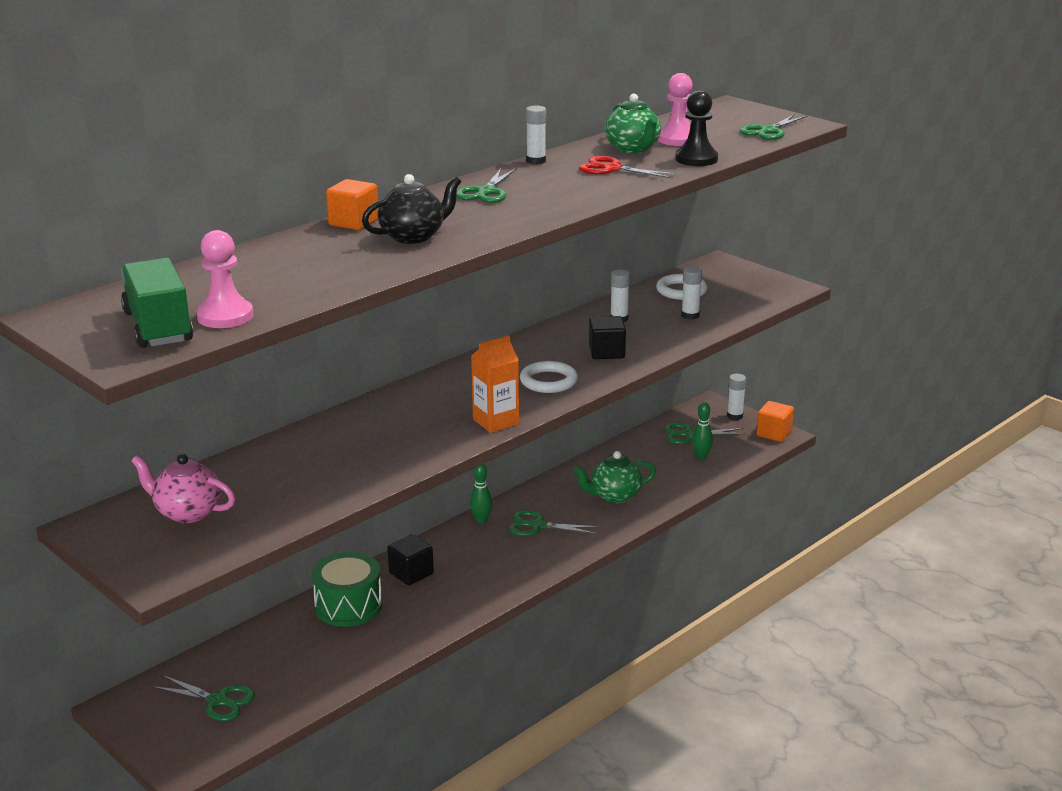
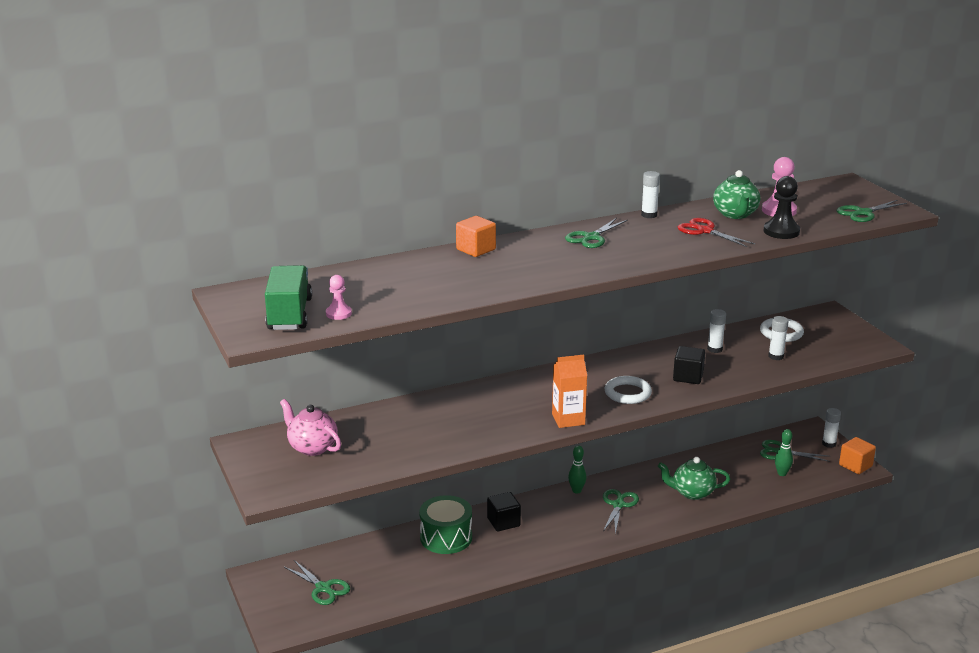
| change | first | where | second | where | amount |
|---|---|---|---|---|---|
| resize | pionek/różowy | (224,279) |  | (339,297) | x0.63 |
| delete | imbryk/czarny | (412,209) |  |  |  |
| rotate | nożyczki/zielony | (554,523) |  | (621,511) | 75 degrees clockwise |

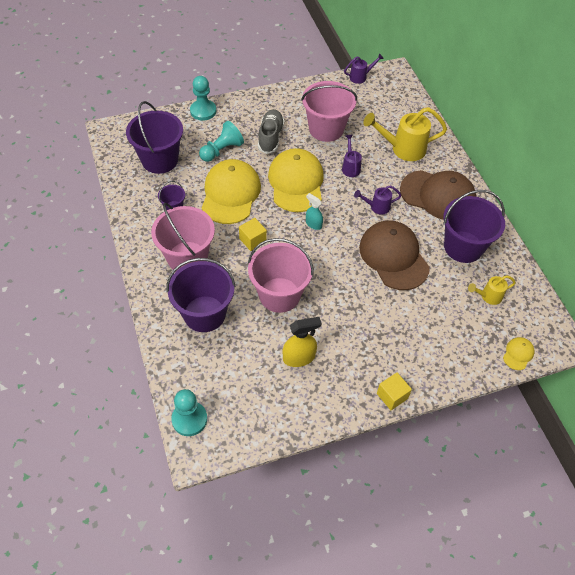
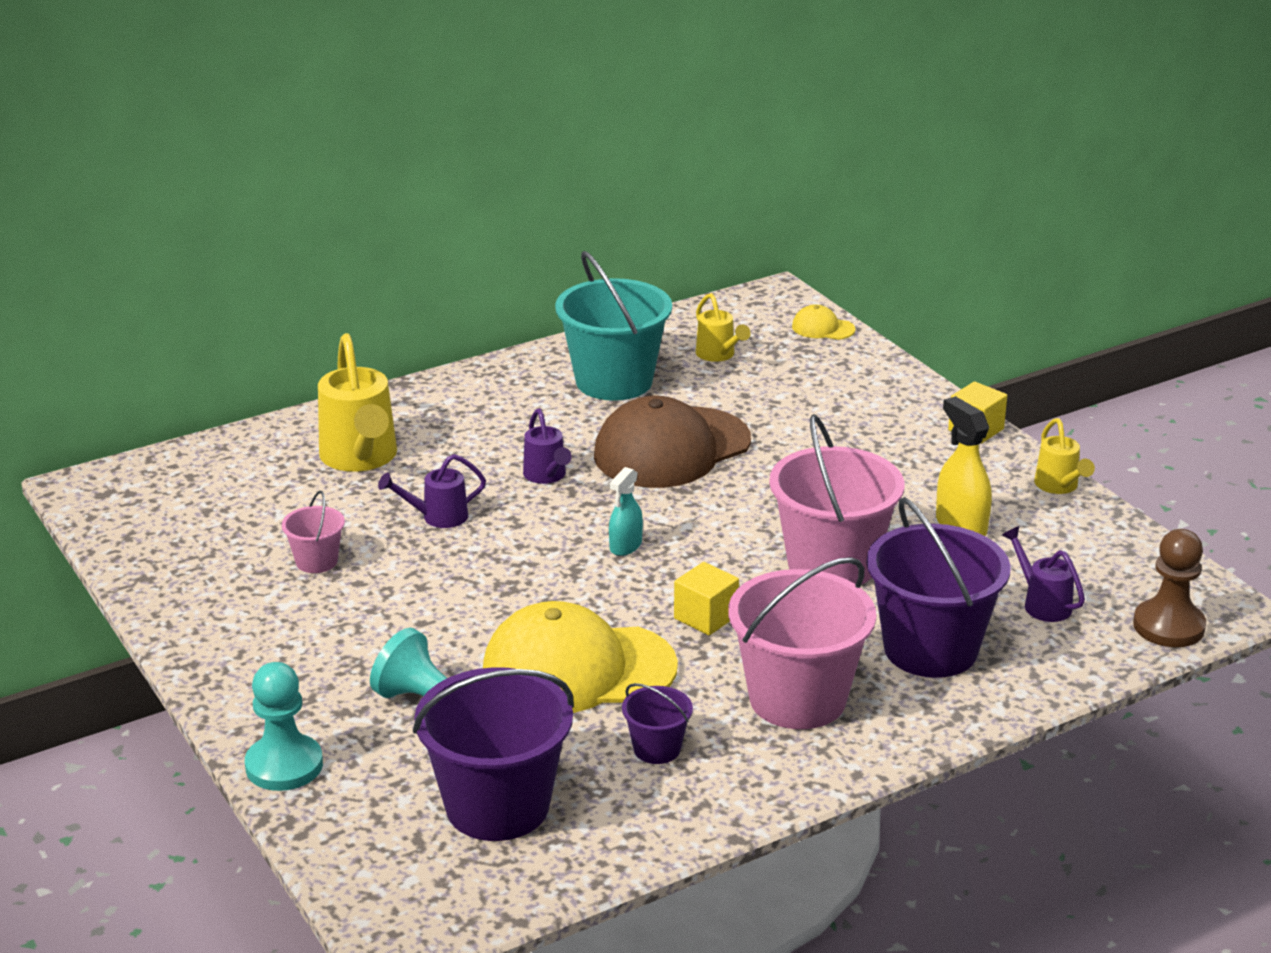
| change | first | where | second | where | amount |
|---|---|---|---|---|---|
| recolor | pionek/turkusowy | (189,412) | pionek/brązowy | (1169,588) |  |
| delete | but/szary | (271,131) |  |  |  |
| delete | czapka/żółty | (296,180) |  |  |  |
| resize | wiadro/różowy | (329,111) |  | (313,532) | x0.47 |
| move | konewka/fioletowy | (364,68) |  | (1043,574) |  |
| delete | czapka/brązowy | (438,194) |  |  |  |
| recolor | wiadro/fioletowy | (474,226) | wiadro/turkusowy | (613,326) |  |
| insert |  |  | konewka/żółty | (1064,456) |  |

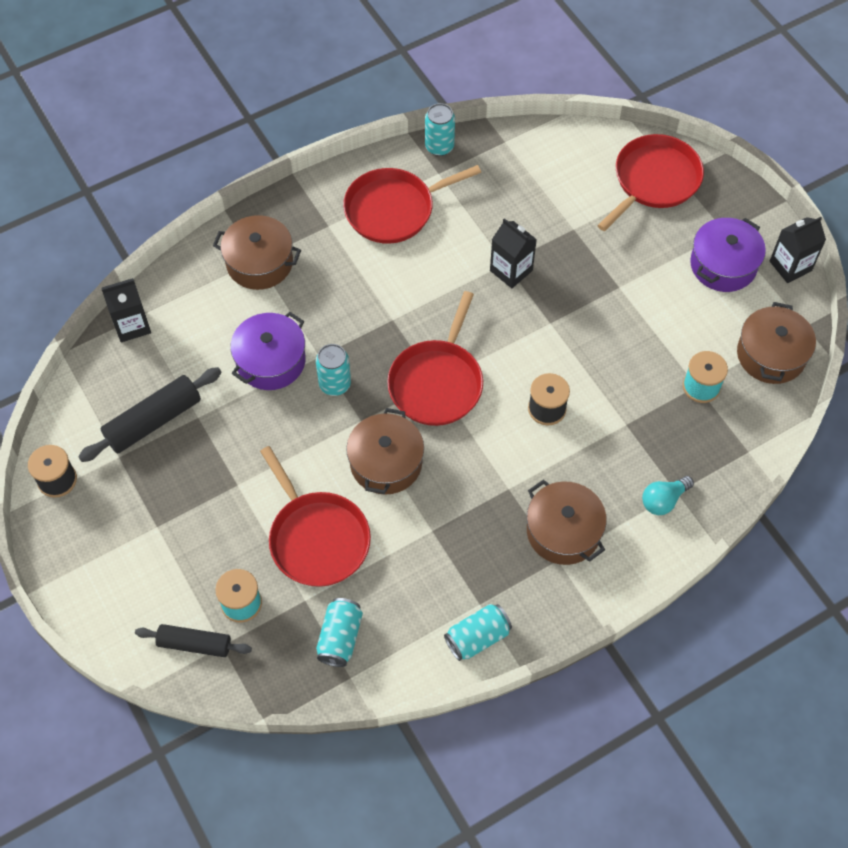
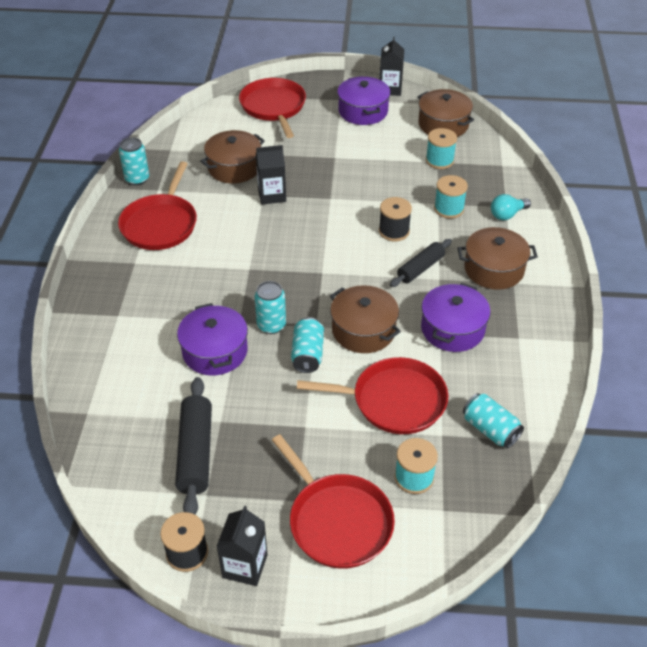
| change | first | where | second | where | amount |
|---|---|---|---|---|---|
| move | karton mleka/czarny | (126,310) |  | (242,546) |  |
| move | wałek do ciasta/czarny | (193,640) |  | (421,263) |  |
| move | garnek/brązowy | (257,252) |  | (232,156) |  |
| move | patelnia/czerwony | (435,358) |  | (333,501) |  |
| move | puszka/turkusowy | (478,632) |  | (307,345) |  |
| rotate | żarówka/turkusowy | (668,495) |  | (511,207) | 60 degrees clockwise |
| insert |  |  | garnek/fioletowy | (455,317) |  |
| insert |  |  | szpulka/turkusowy | (451,197) |  |

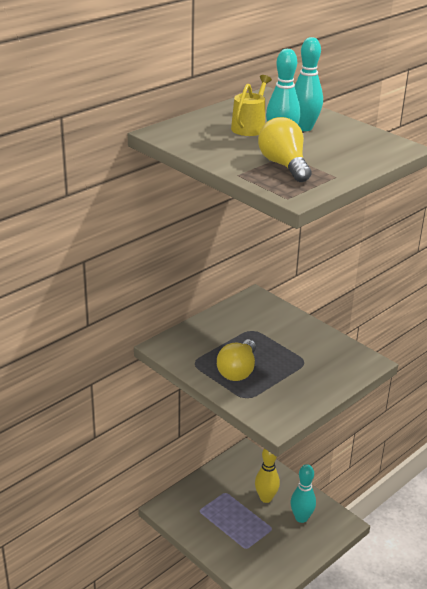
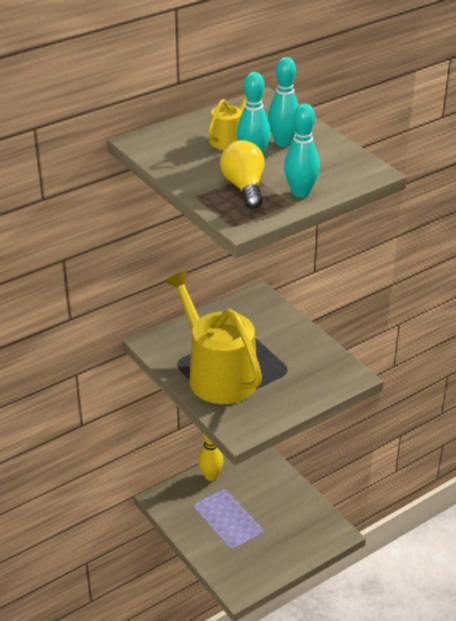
| change | first | where | second | where | amount |
|---|---|---|---|---|---|
| replace | żarówka/żółty | (236,360) | konewka/żółty | (213,337) |  |
| move | kręgiel/żółty | (267,475) |  | (211,457) |  |
| move | kręgiel/turkusowy | (303,493) |  | (302,150) |  |

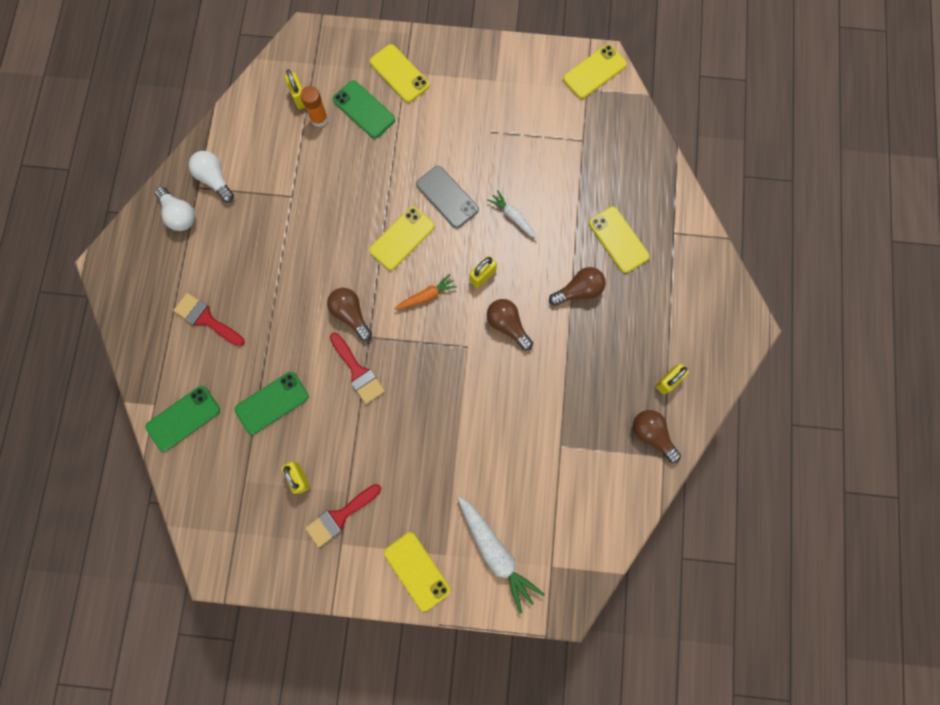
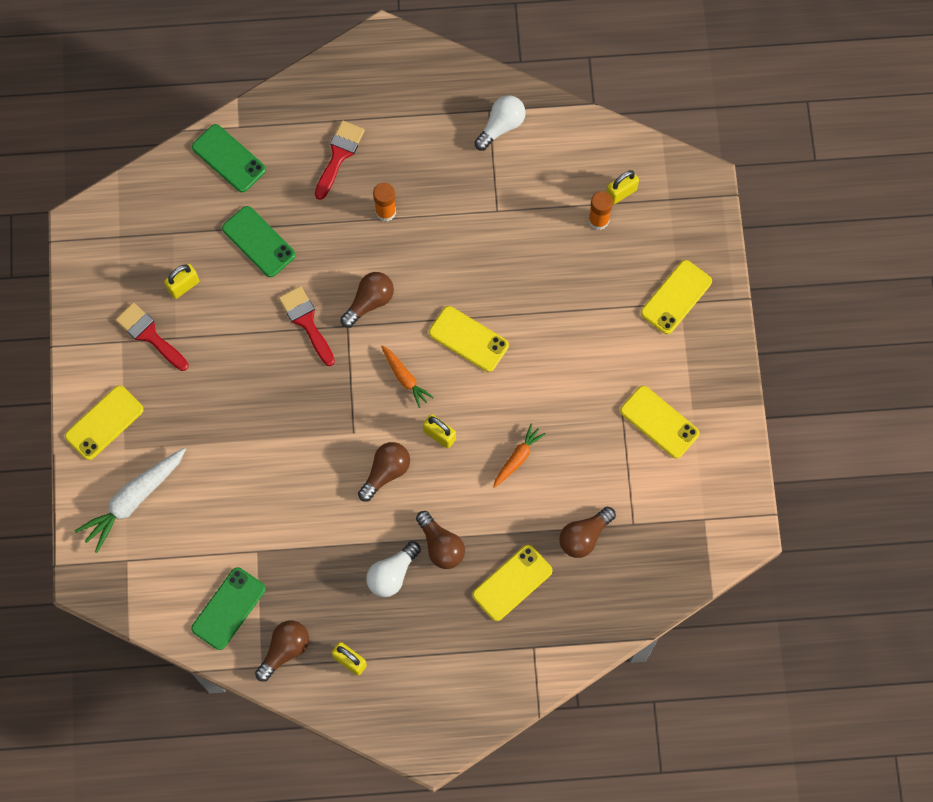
| change | first | where | second | where | amount |
|---|---|---|---|---|---|
| move | żarówka/biały | (175,209) |  | (393,569) |  |
| rotate | pędzel/czerwony | (357,368) |  | (307,326) | 105 degrees clockwise |
| move | telefon/zielony | (364,109) |  | (228,608) |  |
| delete | telefon/szary | (447,197) |  |  |  |
| recolor | marchewka/biały | (512,214) | marchewka/pomarańczowy | (519,455) |  |
| move | telefon/żółty | (595,71) |  | (659,422) |  |
| insert |  |  | klej w sztyfcie/pomarańczowy | (384,202) |  |
| insert |  |  | żarówka/brązowy | (587,532) |  |

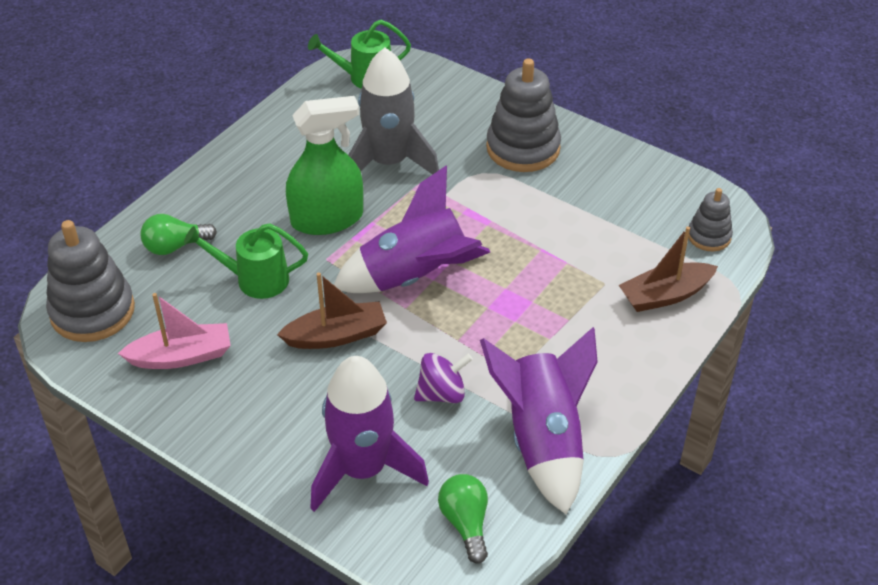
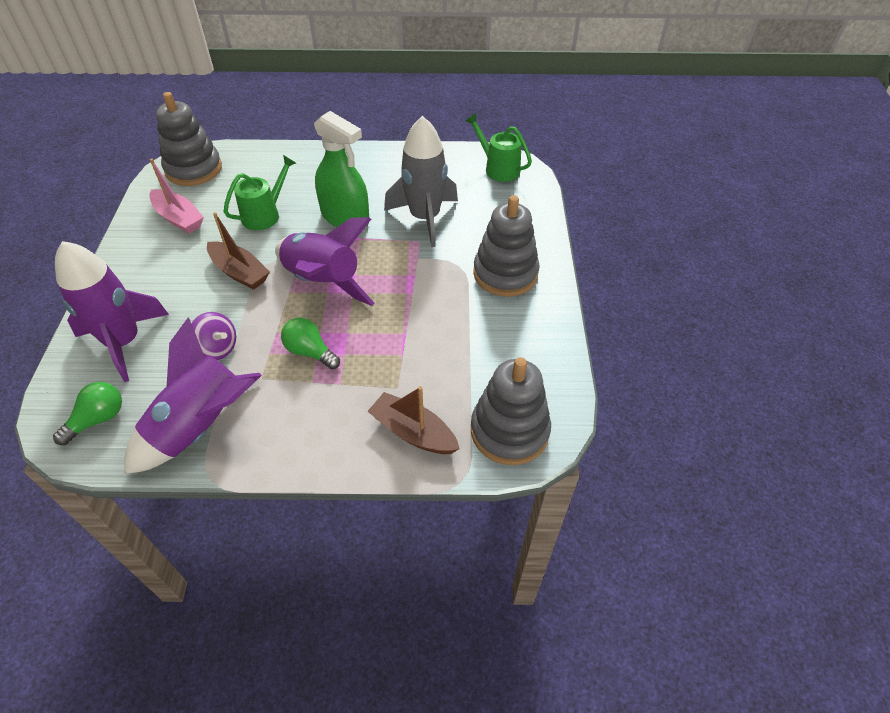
| change | first | where | second | where | amount |
|---|---|---|---|---|---|
| move | żarówka/zielony | (178,234) |  | (310,343) |  |
| rotate | konewka/zielony | (246,261) |  | (260,192) | 75 degrees clockwise |
| resize | zabawka nakładanka/szary | (710,219) |  | (511,411) | x1.82 |

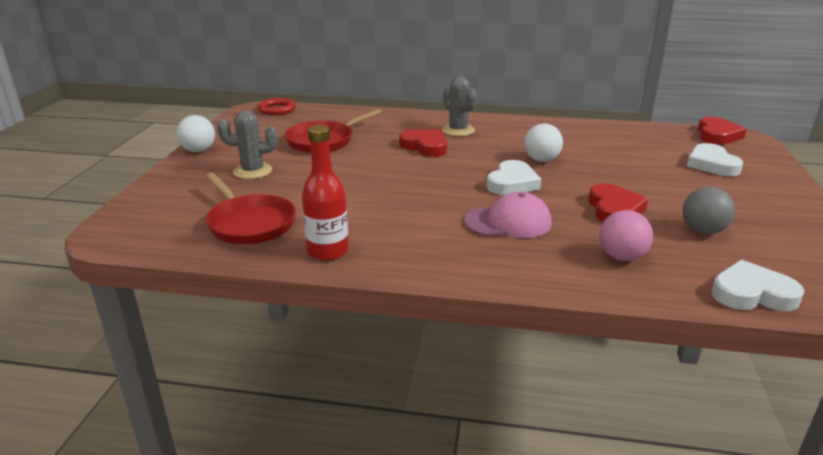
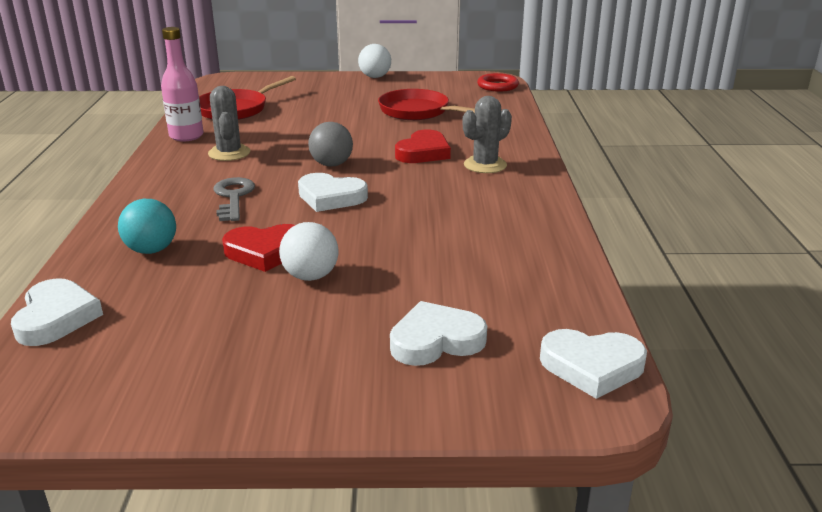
| change | first | where | second | where | amount |
|---|---|---|---|---|---|
| move | kaktus/szary | (247,144) |  | (229,123) |  |
| recolor | butelka/czerwony | (325,193) | butelka/różowy | (182,84) |  |
| replace | czapka/różowy | (508,215) | klucz/szary | (234,199) |  |
| move | piłka/biały | (543,143) |  | (309,251) |  |
| recolor | piłka/różowy | (626,235) | piłka/turkusowy | (147,226) |  |
| move | piłka/szary | (709,210) |  | (330,144) |  |
| recolor | serce/czerwony | (722,131) | serce/biały | (593,364) |  |

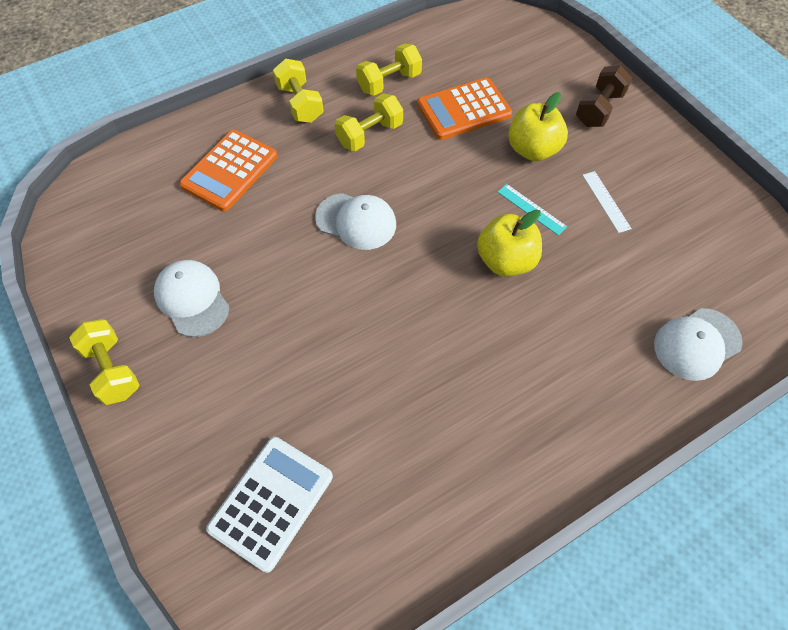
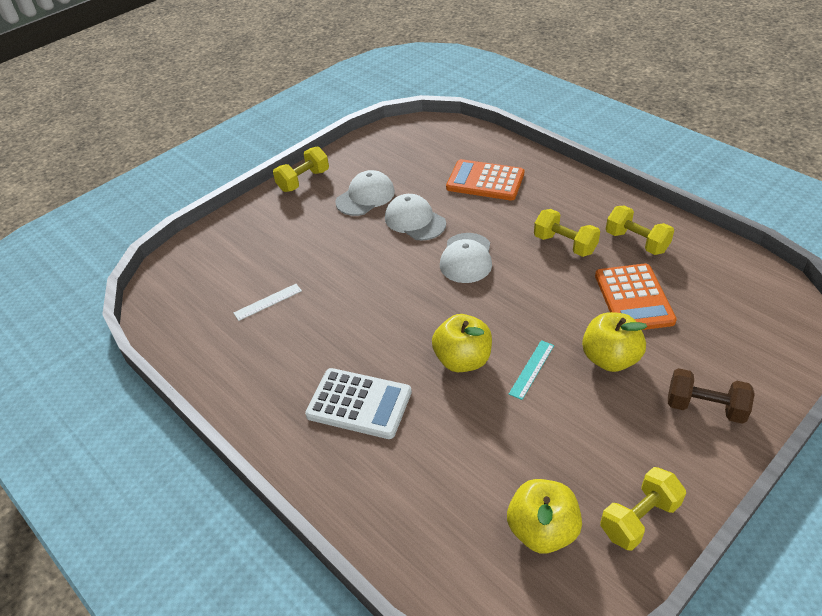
| change | first | where | second | where | amount |
|---|---|---|---|---|---|
| move | kalkulator/biały | (269,505) |  | (358,403) |  |
| move | hantel/żółty | (298,91) |  | (643,509) |  |
| rotate | kalkulator/pomarańczowy | (464,108) |  | (636,296) | 150 degrees counterclockwise |
| move | linijka/biały | (607,202) |  | (268,302) |  |
| move | czapka/biały | (698,344) |  | (415,217) |  |
| insert |  |  | jabłko/żółty | (544,516) |  |

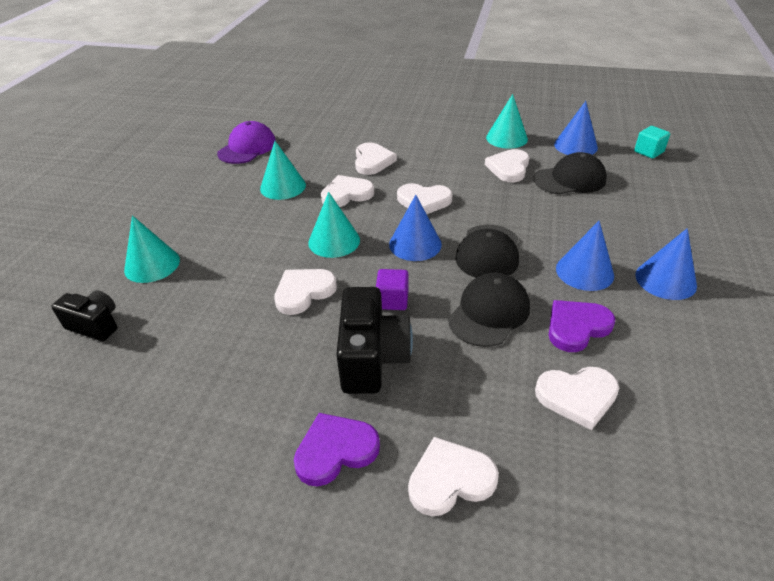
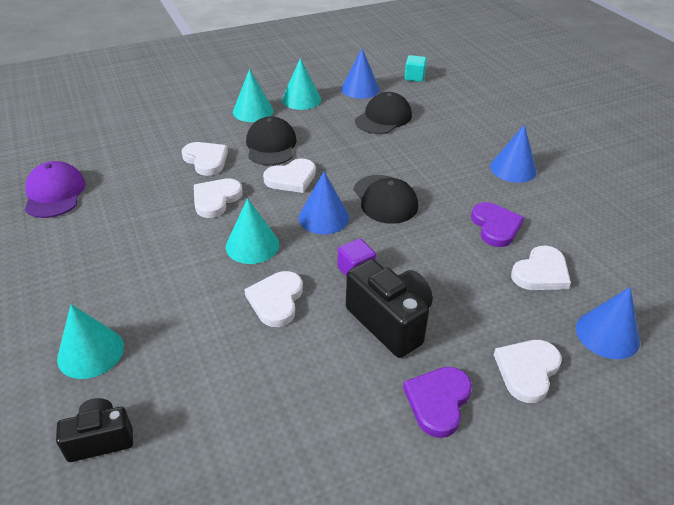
| change | first | where | second | where | amount |
|---|---|---|---|---|---|
| move | stożek/turkusowy | (283,170) |  | (253,95) |  |
| move | czapka/czarny | (489,310) |  | (271,140) |  |
| delete | serce/biały | (507,165) |  |  |  |
| rotate | serce/fioletowy | (582,326) |  | (497,224) | 150 degrees clockwise |
| move | stożek/niebieski | (585,256) |  | (608,323) |  |

